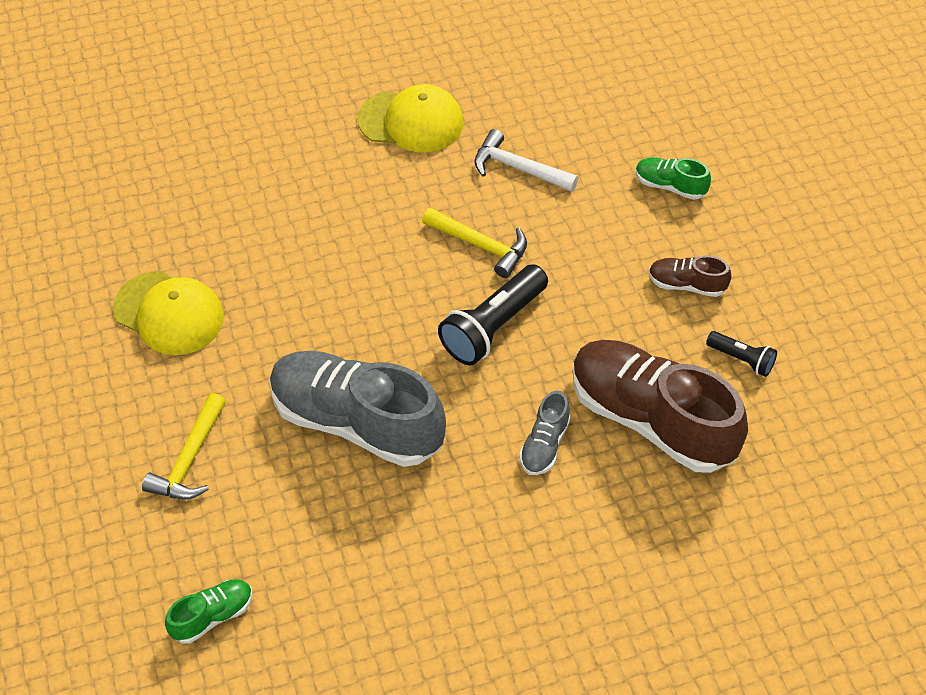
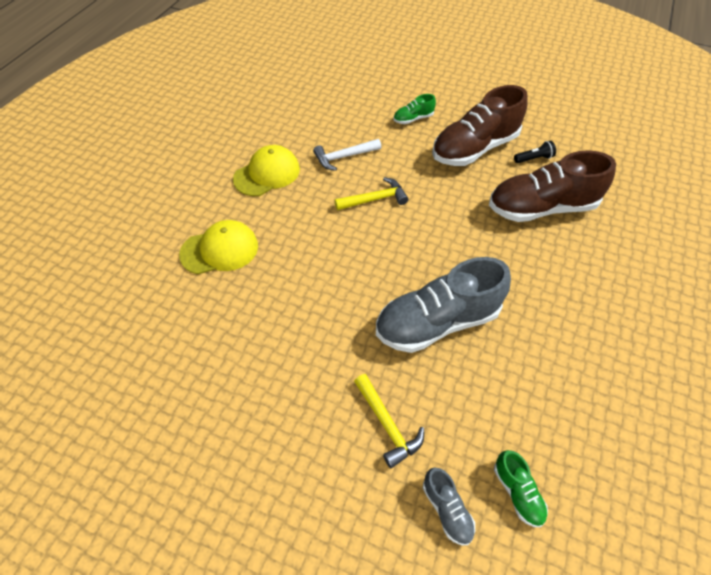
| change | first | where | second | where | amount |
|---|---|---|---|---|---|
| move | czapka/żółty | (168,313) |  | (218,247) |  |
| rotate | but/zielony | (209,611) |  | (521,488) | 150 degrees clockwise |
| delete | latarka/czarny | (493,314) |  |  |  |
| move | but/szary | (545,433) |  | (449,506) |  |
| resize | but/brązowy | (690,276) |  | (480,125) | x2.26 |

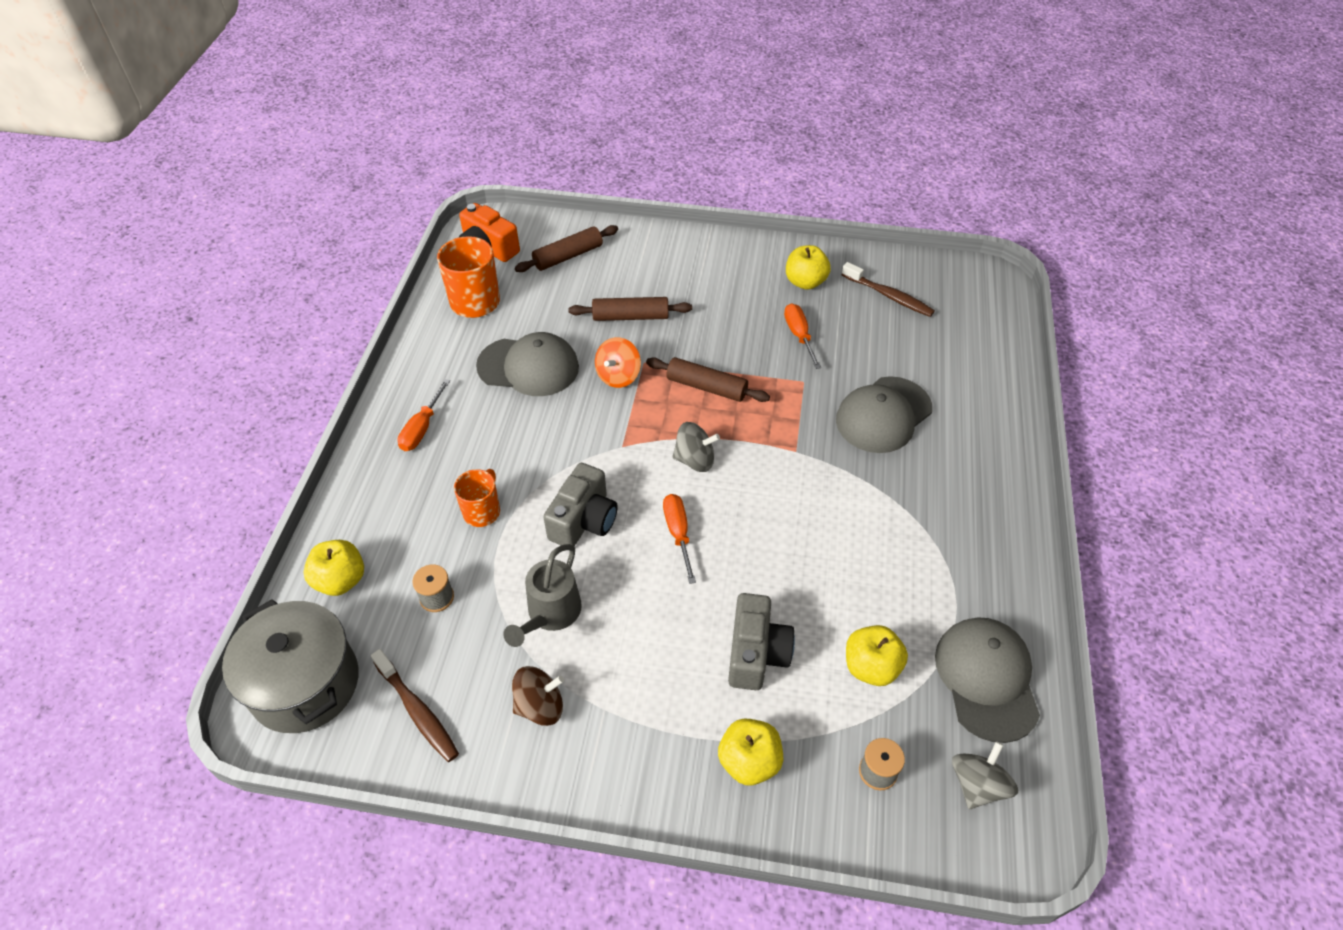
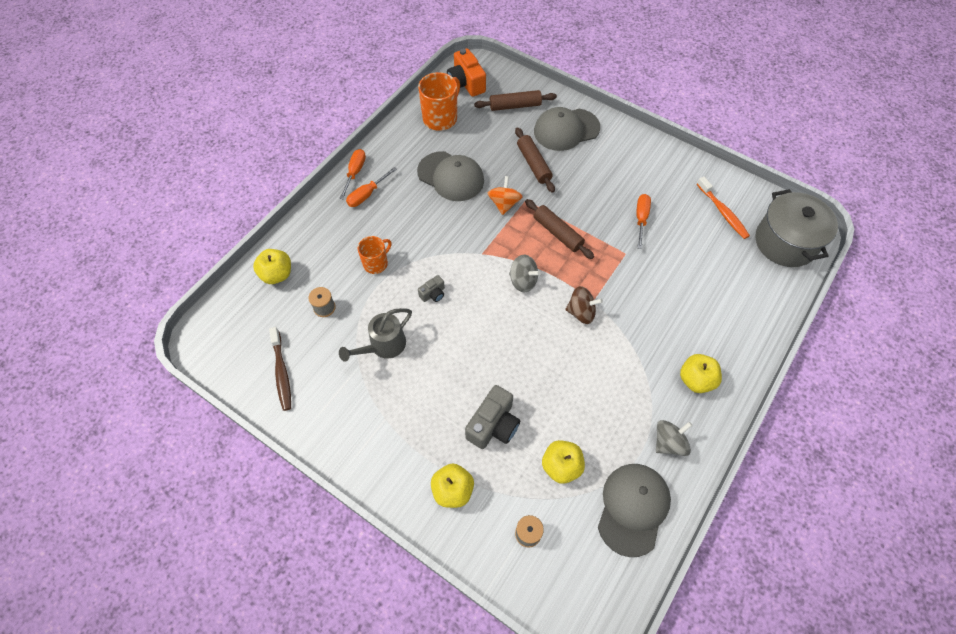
| change | first | where | second | where | amount |
|---|---|---|---|---|---|
| move | garnek/szary | (290,666) |  | (796,228) |  |
| move | bączek/brązowy | (538,696) |  | (584,305) |  |
| resize | aparat fotograficzny/szary | (581,504) |  | (431,288) | x0.52 |
| rotate | wałek do ciasta/brązowy | (630,309) |  | (535,160) | 45 degrees clockwise |
| rotate | bączek/pomarańczowy | (618,362) |  | (505,195) | 135 degrees clockwise |
| move | śrubokręt/pomarańczowy | (679,539) |  | (352,174) |  |
| move | jabłko/żółty | (808,267) |  | (701,373) |  |
| move | czapka/szary | (884,414) |  | (567,129) |  |
| recolor | szczoteczka do zębów/brązowy | (888,289) | szczoteczka do zębów/pomarańczowy | (723,208) |  |
| move | bączek/szary | (985,775) |  | (674,438) |  |

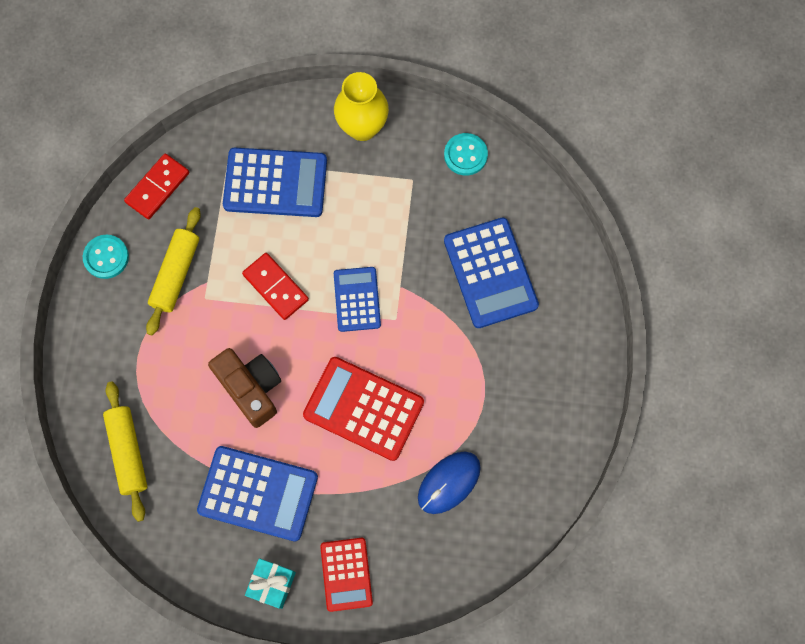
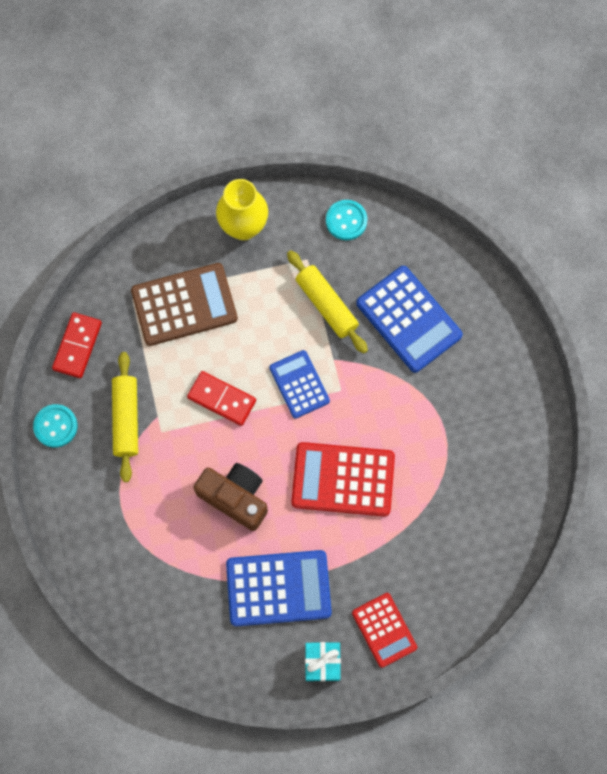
| change | first | where | second | where | amount |
|---|---|---|---|---|---|
| move | wałek do ciasta/żółty | (125,452) |  | (327,302) |  |
| recolor | kalkulator/niebieski | (275,182) | kalkulator/brązowy | (184,304) |  |
| delete | myszka/niebieski | (449,483) |  |  |  |

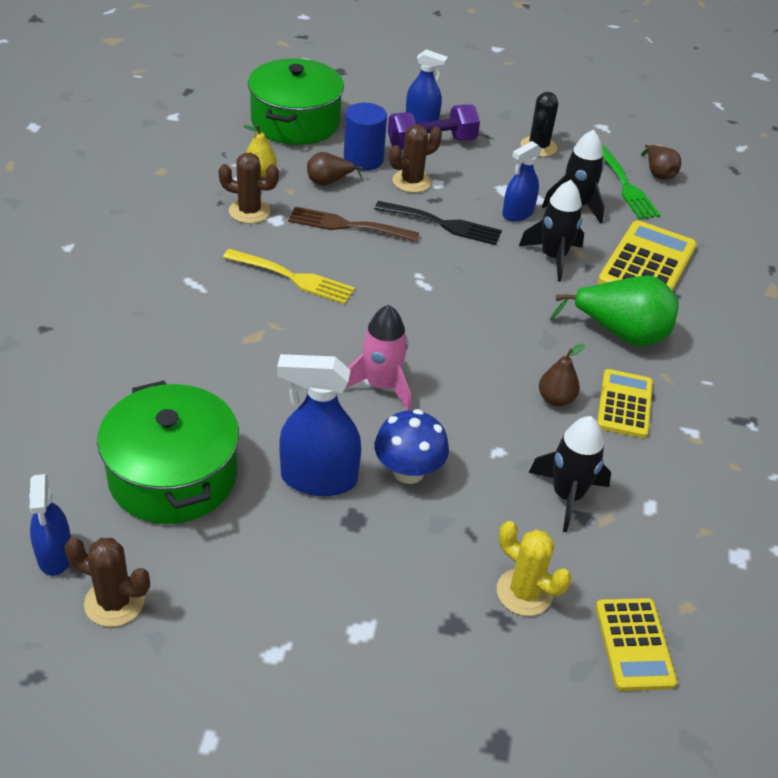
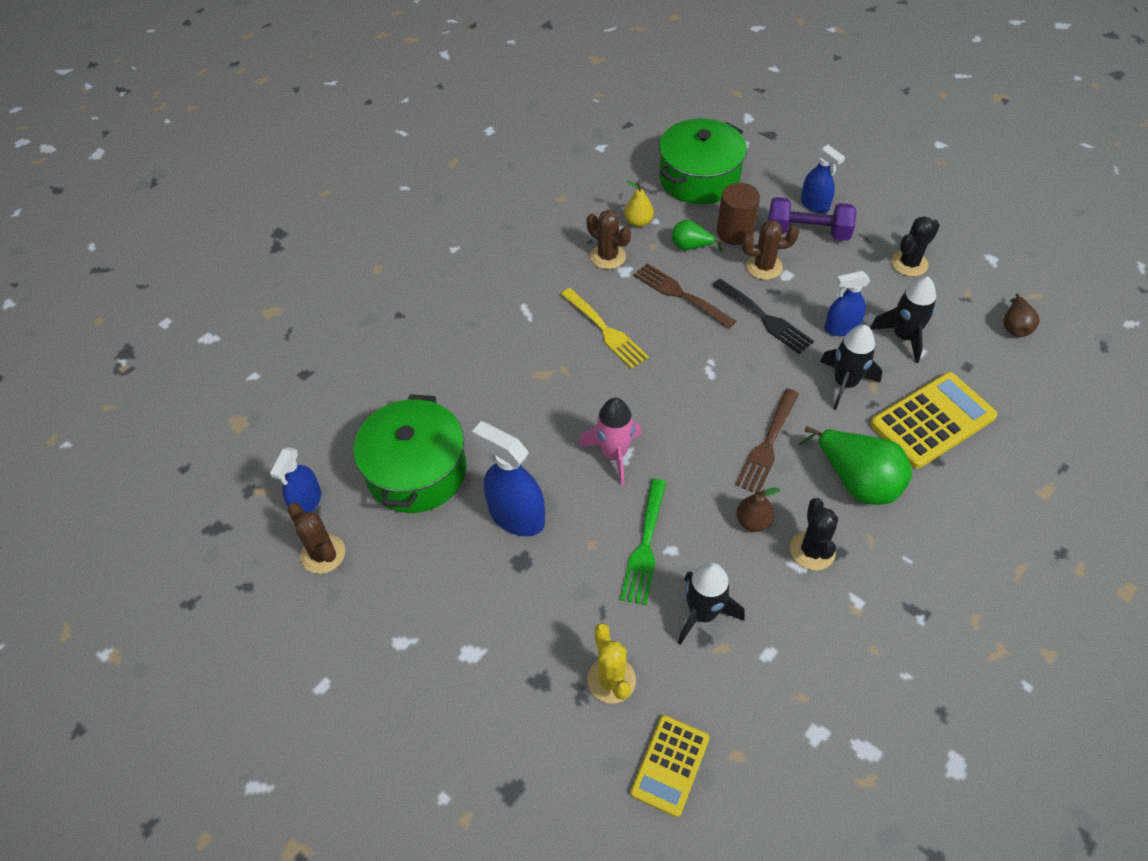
| change | first | where | second | where | amount |
|---|---|---|---|---|---|
| recolor | gruszka/brązowy | (335,169) | gruszka/zielony | (697,236) |  |
| recolor | walec/niebieski | (365,137) | walec/brązowy | (738,214) |  |
| delete | grzyb/niebieski | (412,446) |  |  |  |
| replace | kalkulator/żółty | (625,403) | kaktus/czarny | (814,534) |  |
| move | widelec/zielony | (631,182) |  | (643,542) |  |
| insert |  |  | widelec/brązowy | (767,441) |  |

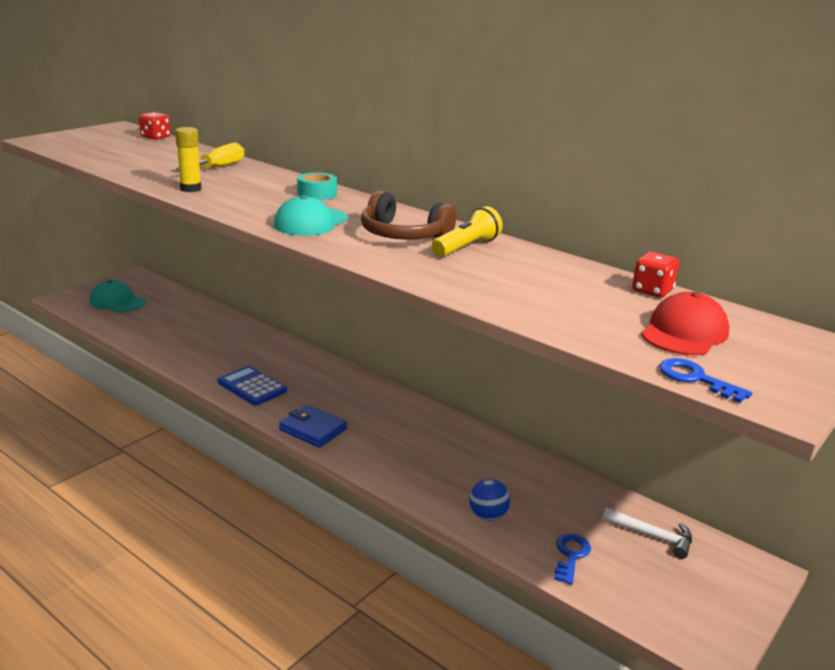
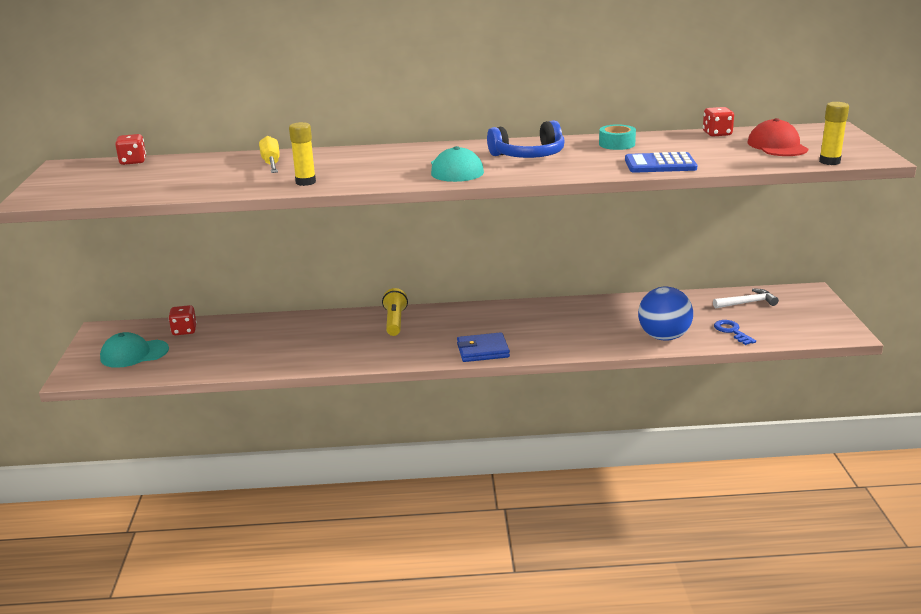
| change | first | where | second | where | amount |
|---|---|---|---|---|---|
| move | kalkulator/niebieski | (252,386) |  | (661,162) |  |
| move | taśma klejąca/turkusowy | (317,186) |  | (617,137) |  |
| recolor | słuchawki/brązowy | (408,215) | słuchawki/niebieski | (525,139) |  |
| move | latarka/żółty | (467,231) |  | (395,312) |  |
| resize | piłka/niebieski | (489,500) |  | (665,313) | x1.73 |
| replace | klucz/niebieski | (705,380) | klej w sztyfcie/żółty | (834,133) |  |
| insert |  |  | kostka do gry/czerwony | (182,320) |  |

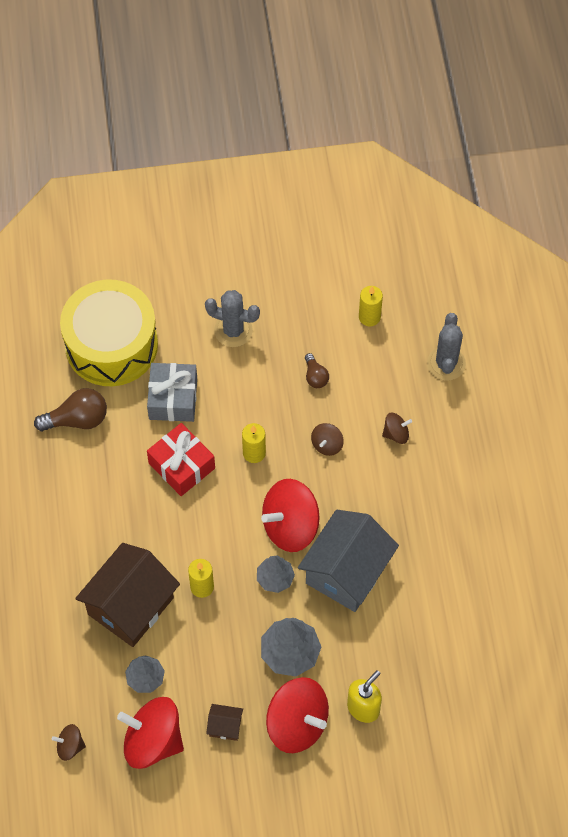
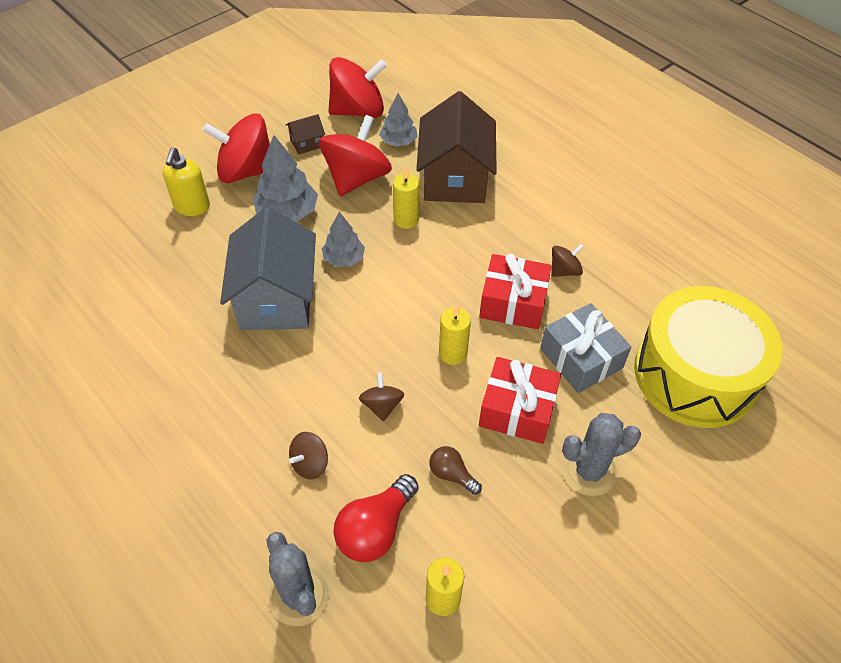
| change | first | where | second | where | amount |
|---|---|---|---|---|---|
| delete | żarówka/brązowy | (70,409) |  |  |  |
| move | bączek/brązowy | (69,742) |  | (567,260) |  |
| move | bączek/czerwony | (290,515) |  | (355,155) |  |
| insert |  |  | żarówka/czerwony | (376,518) |  |
| insert |  |  | prezent/czerwony | (520,400) |  |

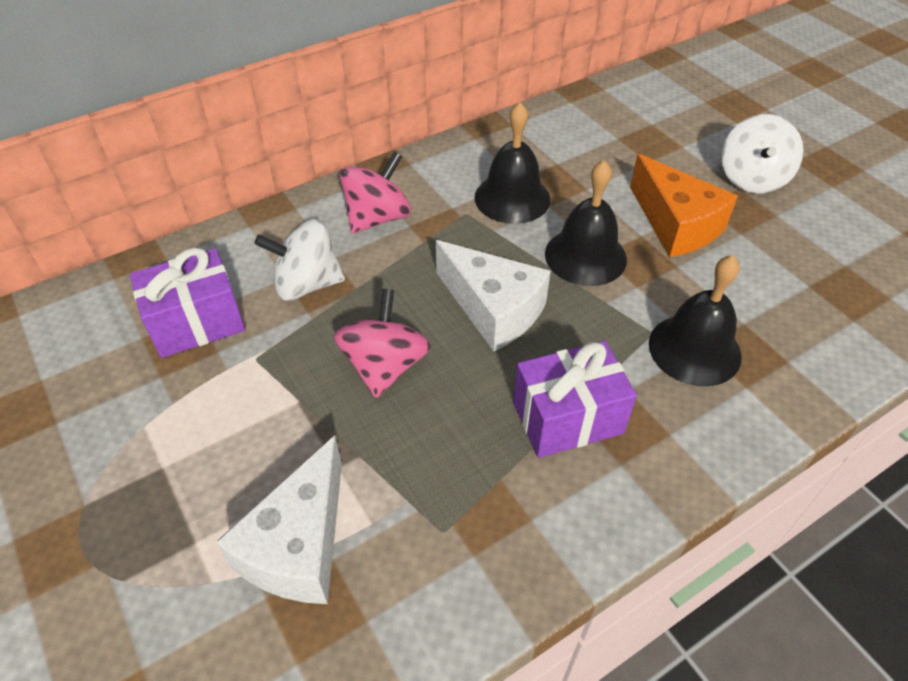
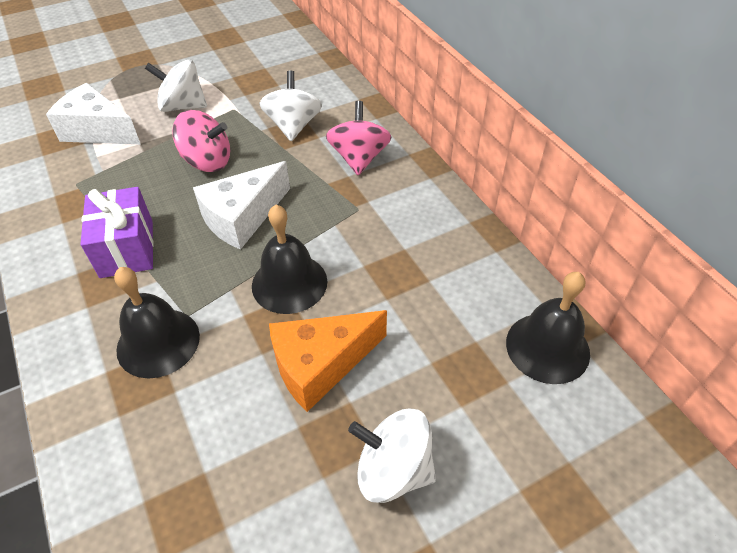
| change | first | where | second | where | amount |
|---|---|---|---|---|---|
| delete | prezent/fioletowy | (187,303) |  |  |  |
| rotate | bączek/różowy | (375,193) |  | (359,138) | 135 degrees counterclockwise |
| move | dzwonek/czarny | (512,163) |  | (548,328) |  |
| insert |  |  | bączek/biały | (176,86) |  |

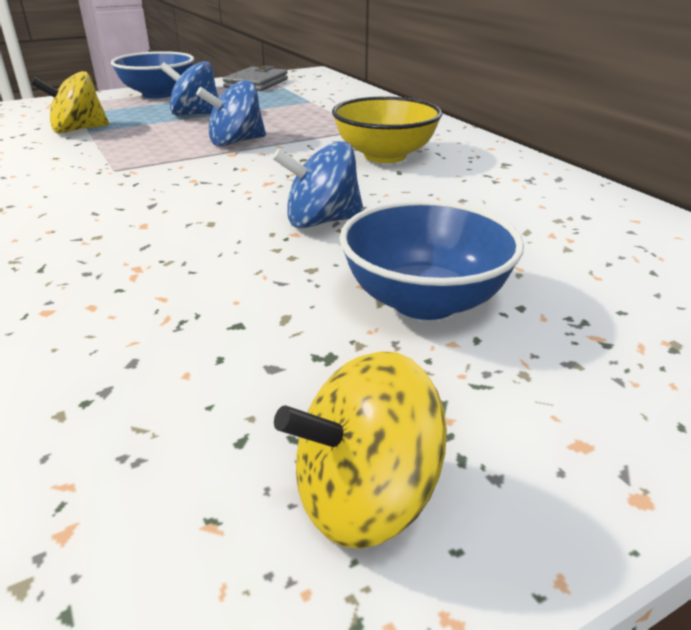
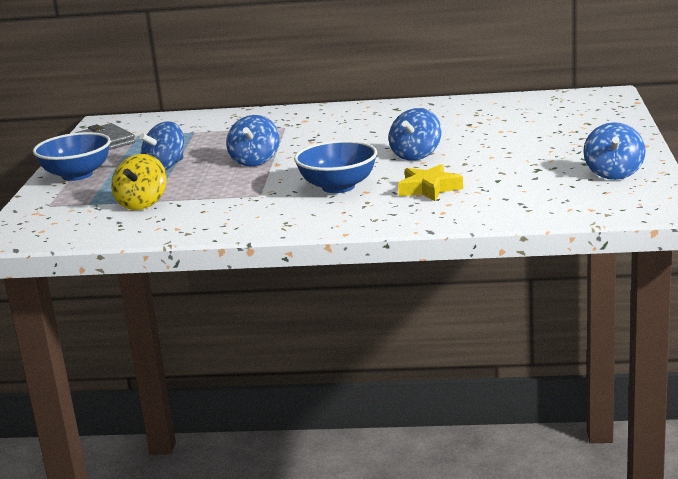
| change | first | where | second | where | amount |
|---|---|---|---|---|---|
| recolor | bączek/żółty | (360,450) | bączek/niebieski | (614,151) |  |
| delete | miska/żółty | (387,129) |  |  |  |
| move | miska/niebieski | (431,260) |  | (335,166) |  |
| insert |  |  | gwiazda/żółty | (430,182) |  |

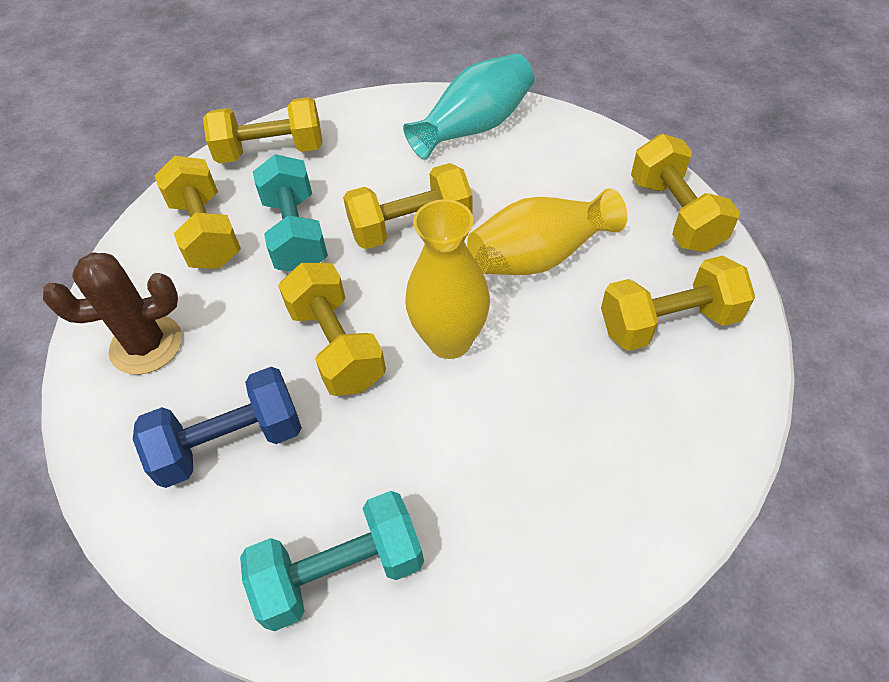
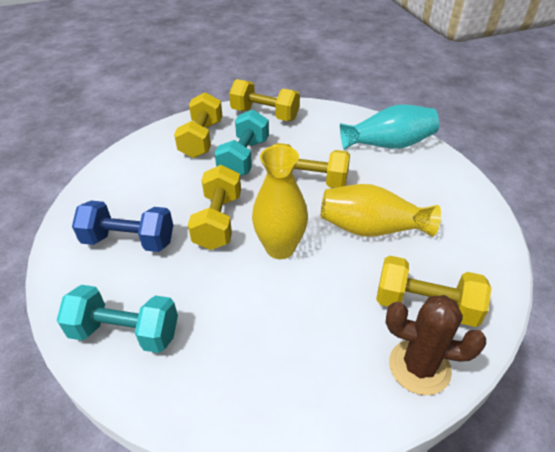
| change | first | where | second | where | amount |
|---|---|---|---|---|---|
| move | kaktus/brązowy | (112,313) |  | (436,345) |  |
| delete | hantel/żółty | (685,193) |  |  |  |

